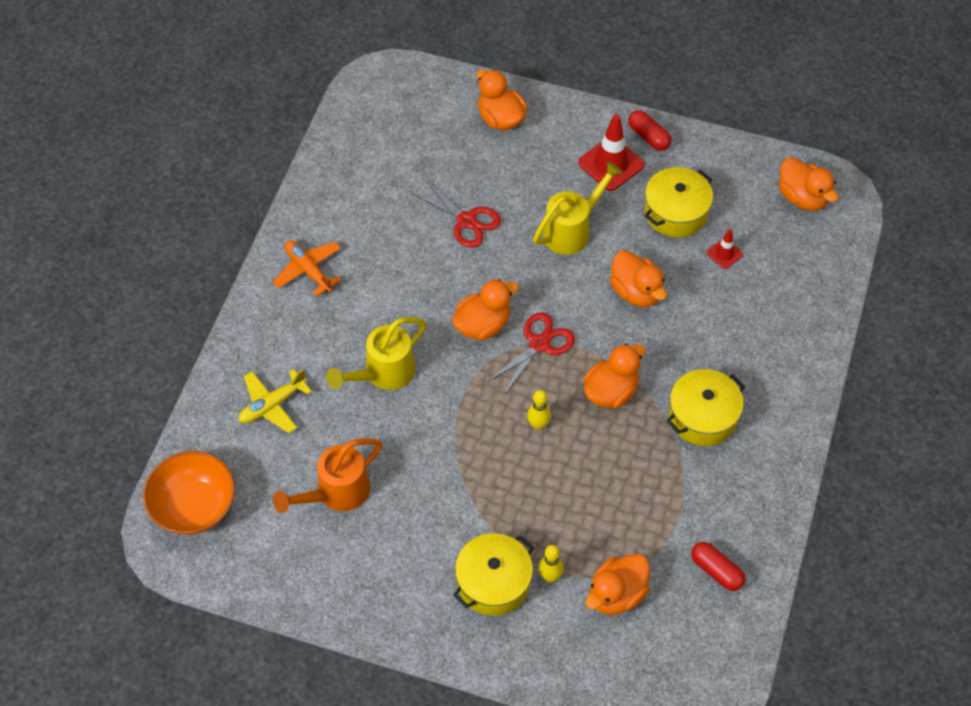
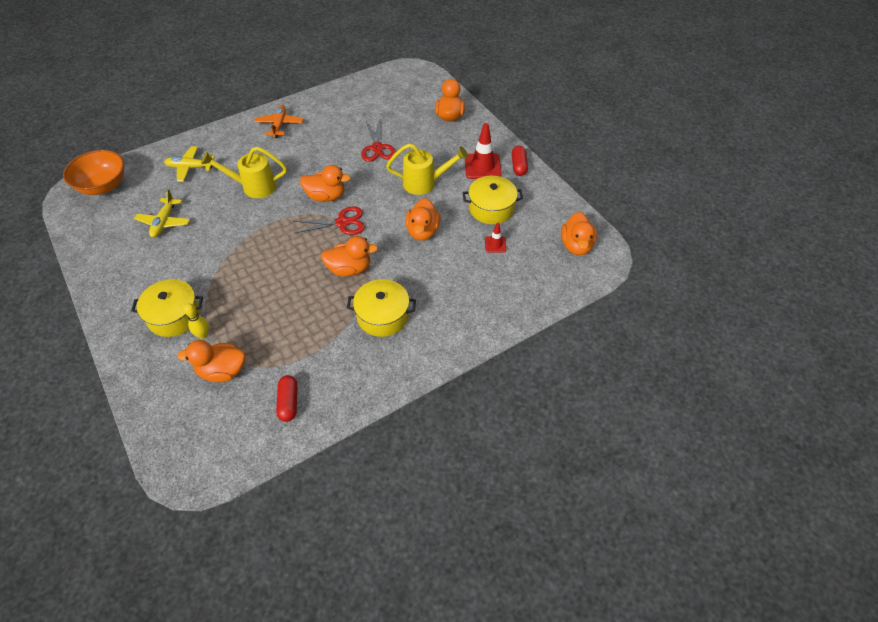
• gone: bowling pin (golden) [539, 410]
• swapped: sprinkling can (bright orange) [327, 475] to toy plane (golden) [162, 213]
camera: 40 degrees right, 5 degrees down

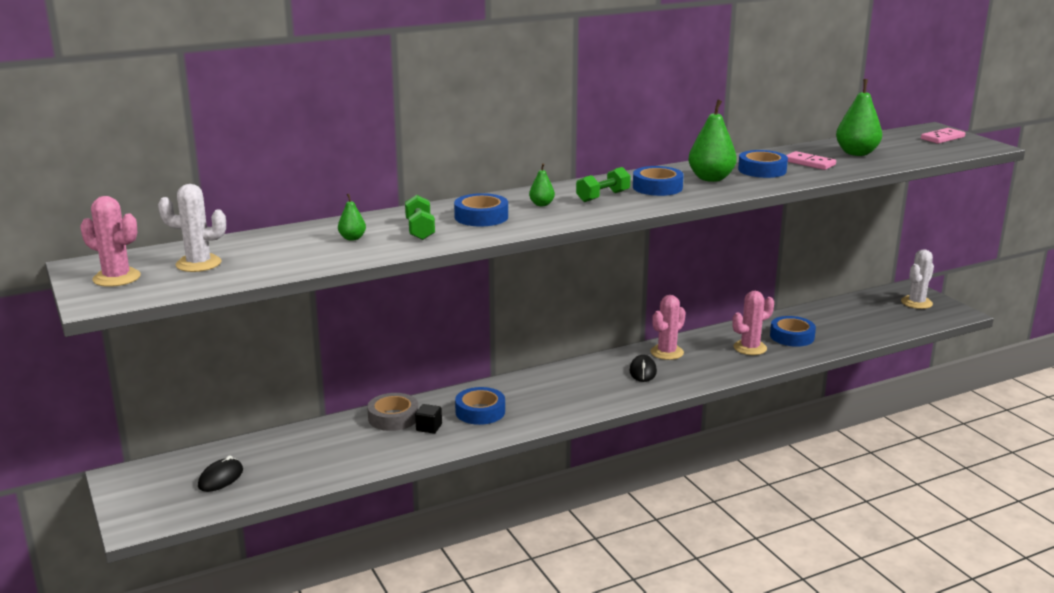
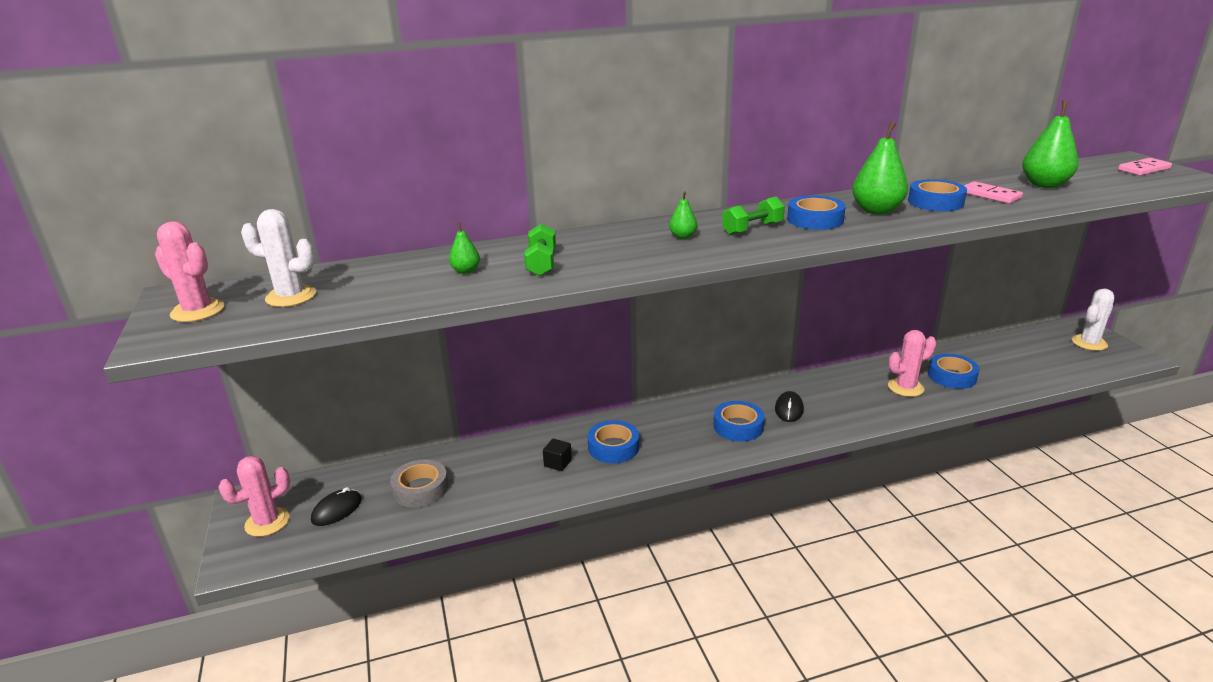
• shifted: roll of tape (grey) [392, 412] to [419, 483]
• shifted: roll of tape (royal blue) [481, 209] to [739, 421]
• shifted: cactus (rose-pink) [668, 327] to [254, 496]
camera: 10 degrees right, 5 degrees up

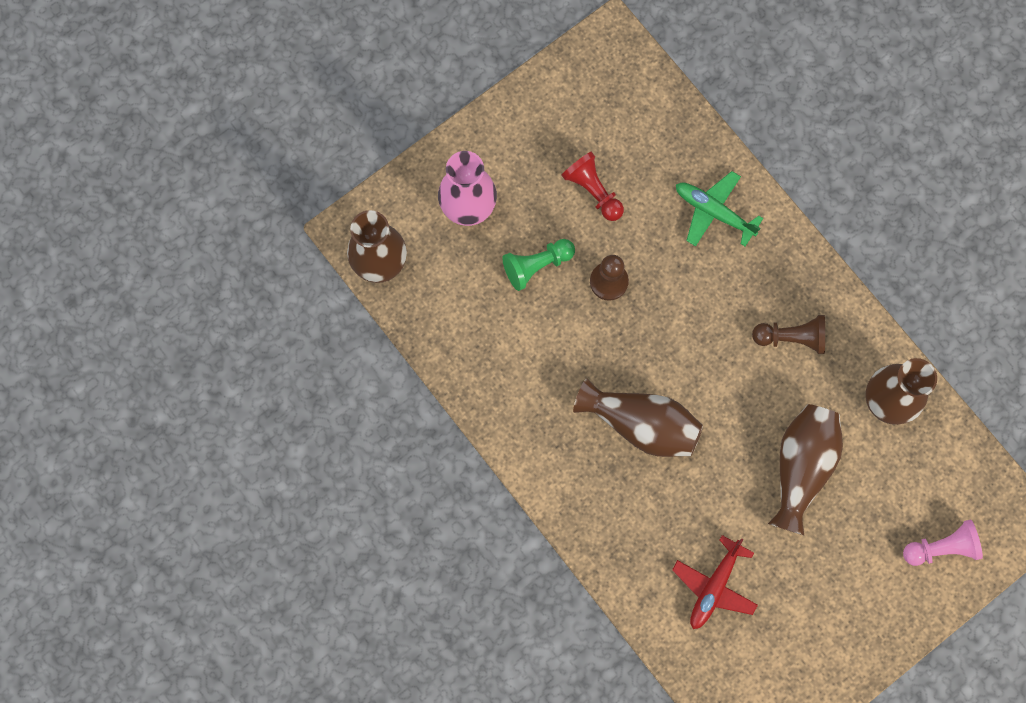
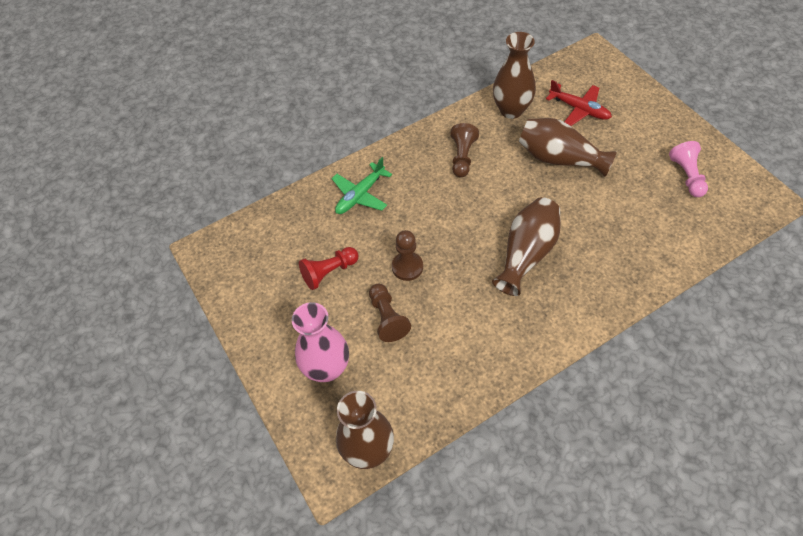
• shifted: toy plane (scarlet) [715, 582] to [579, 103]
• shifted: game pawn (rose-pink) [943, 542] to [688, 169]
• repainted: game pawn (green) [538, 265] to game pawn (russet) [390, 313]
camera: 80 degrees left, 20 degrees down

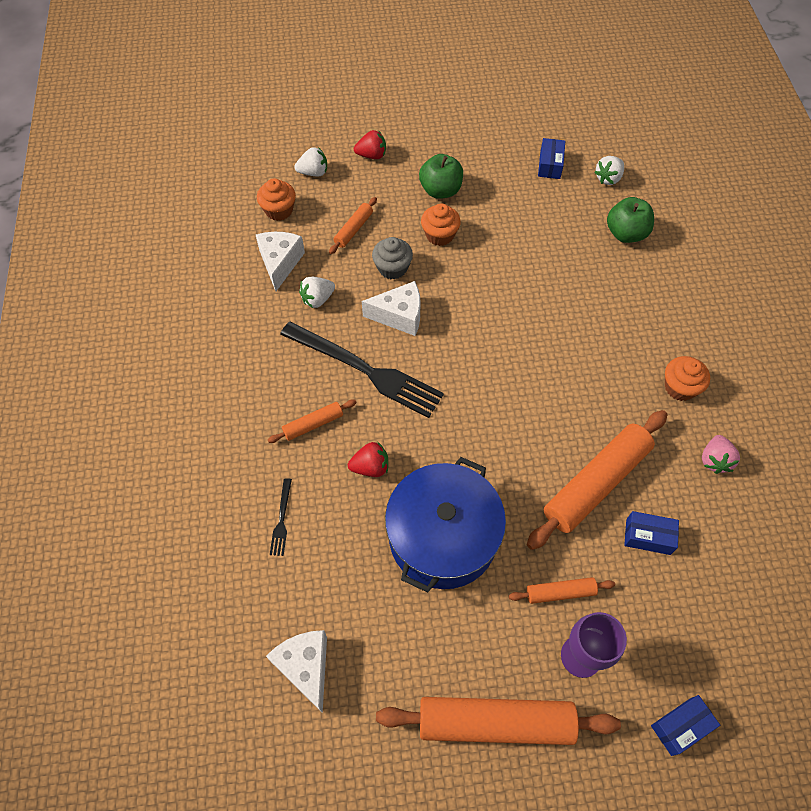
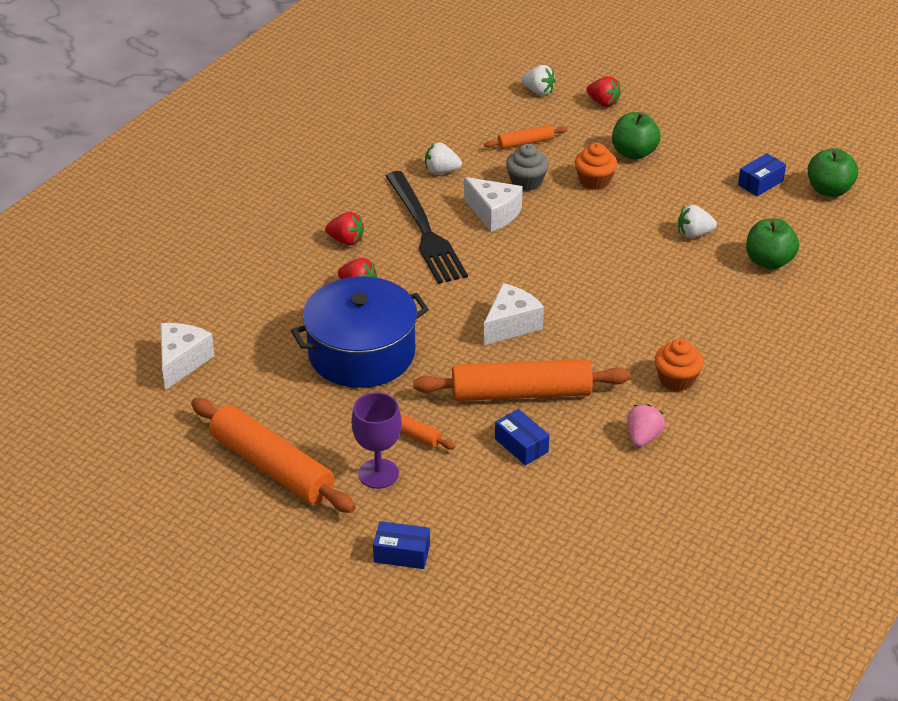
• gone: fairy cake (bright orange) [276, 199]
• gone: table fork (ebony) [281, 517]
• new: apple fruit (green) [833, 172]
• shifted: cheese (snow-white) [280, 261] to [513, 314]
• shifted: strawberry (snow-white) [609, 170] to [697, 221]
• swapped: pastry roller (bright orange) [312, 421] to strawberry (scarlet) [344, 229]
• rotated: strawberry (rose-pink) [721, 454] = [646, 425] 150 degrees clockwise
camera: 40 degrees right, 20 degrees down

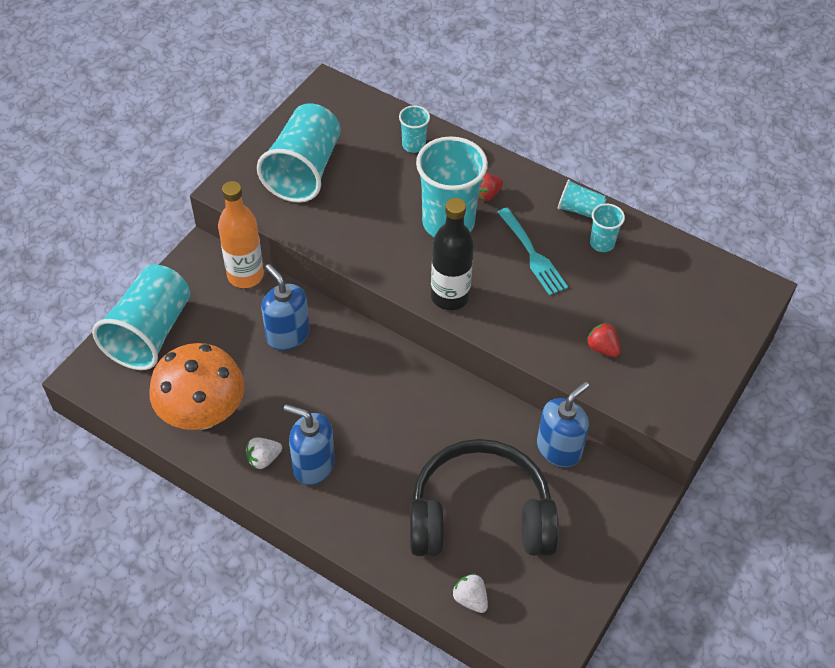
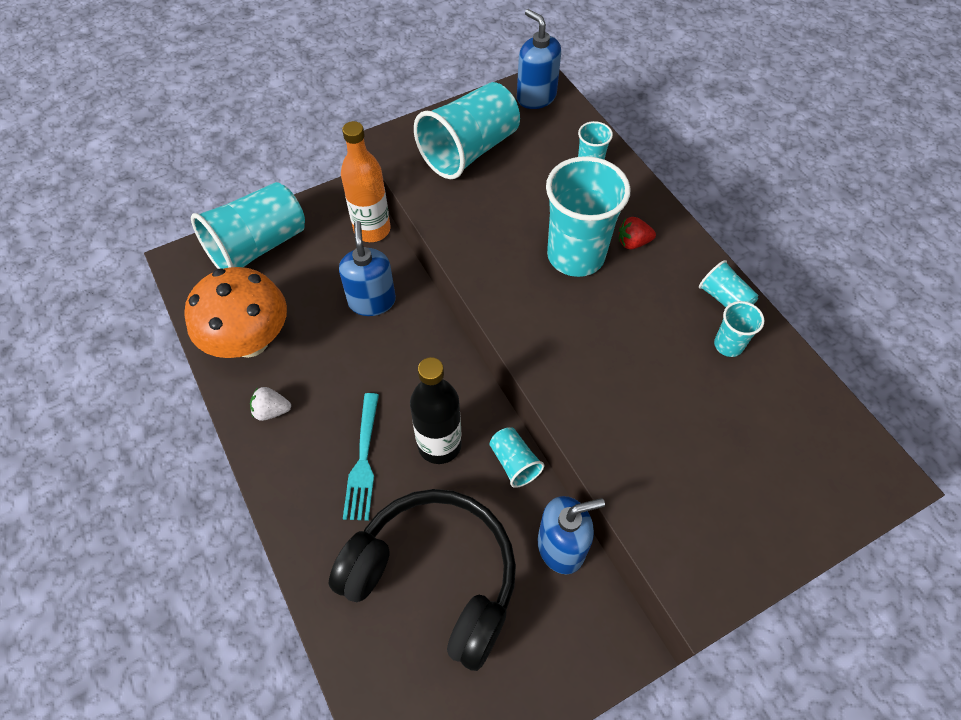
• gone: strawberry (snow-white) [470, 593]
• gone: strawberry (scarlet) [603, 339]
• new: tumbler (turquoise) [516, 457]
• shifted: soap dispenser (royal blue) [309, 444] to [539, 59]
• shifted: drink bottle (ebony) [452, 254] to [436, 410]
• shifted: table fork (turquoise) [533, 252] to [361, 457]
camera: 30 degrees right, 5 degrees up

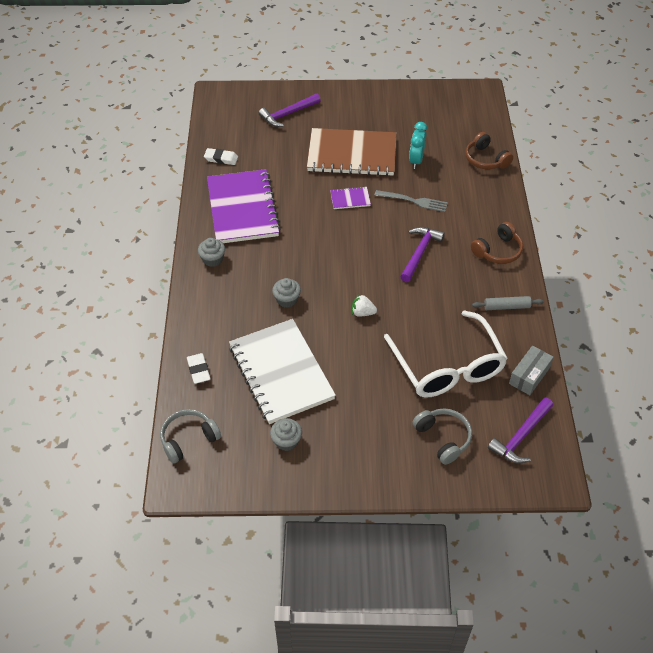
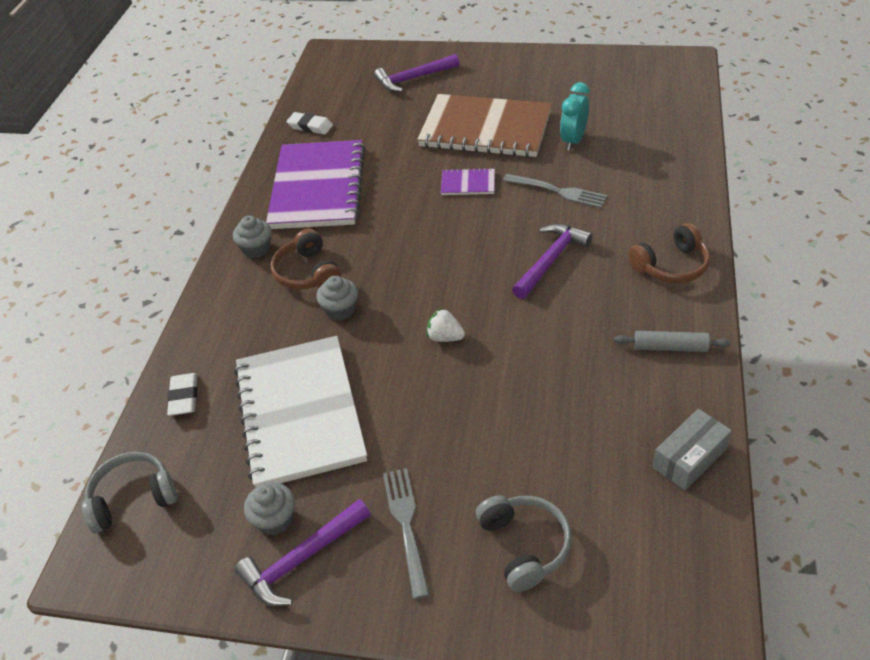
• gone: eyeglasses (snow-white) [446, 353]
• new: table fork (grey) [406, 533]
• shifted: headphones (russet) [489, 150] to [305, 259]
• shifted: claw hammer (violet) [520, 430] to [303, 552]
camera: 15 degrees right, 5 degrees down

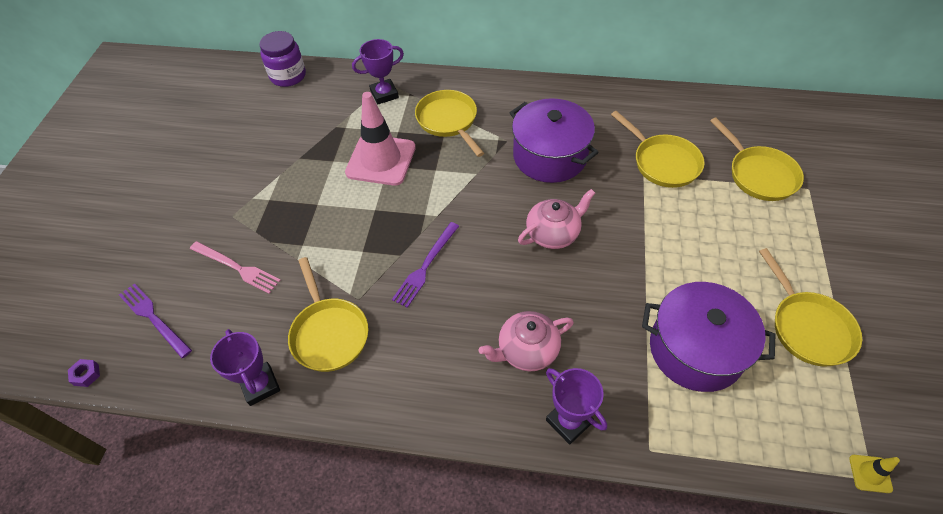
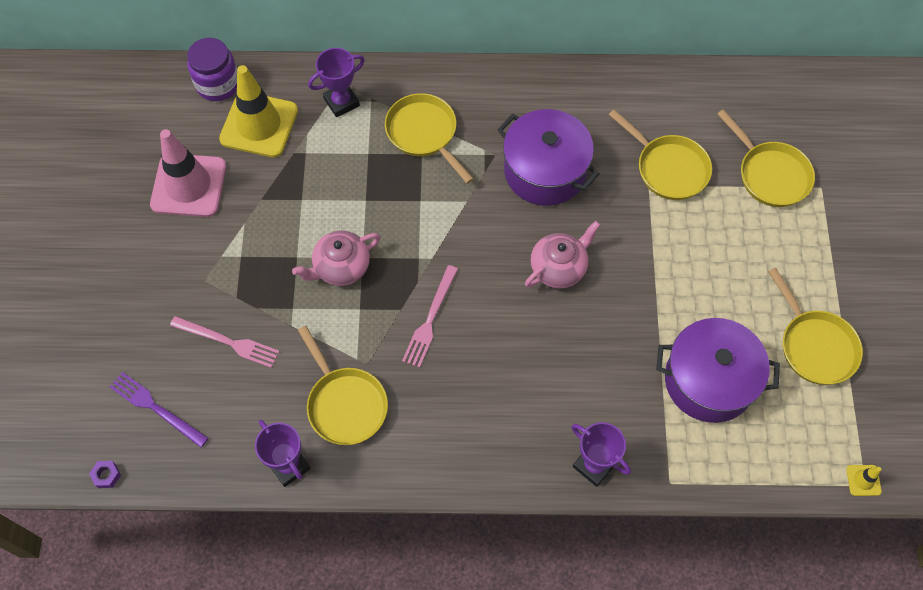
• new: traffic cone (golden) [258, 111]
• shifted: traffic cone (rose-pink) [380, 139] to [188, 173]
• shifted: china teapot (rose-pink) [526, 341] to [336, 258]
• repainted: table fork (violet) [425, 265] to table fork (rose-pink) [430, 316]
camera: 10 degrees left, 10 degrees up

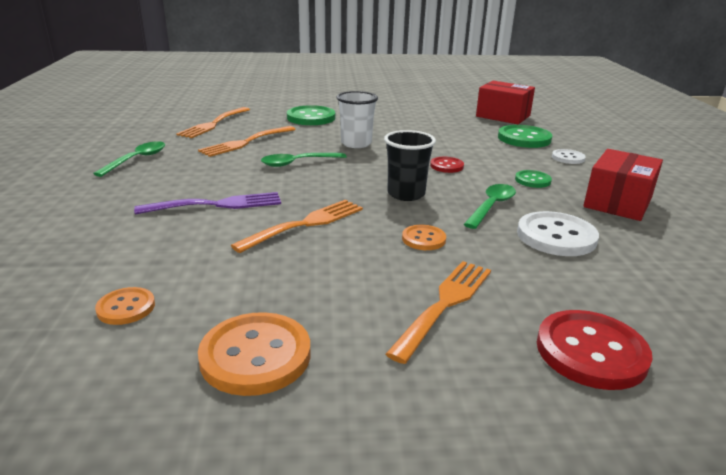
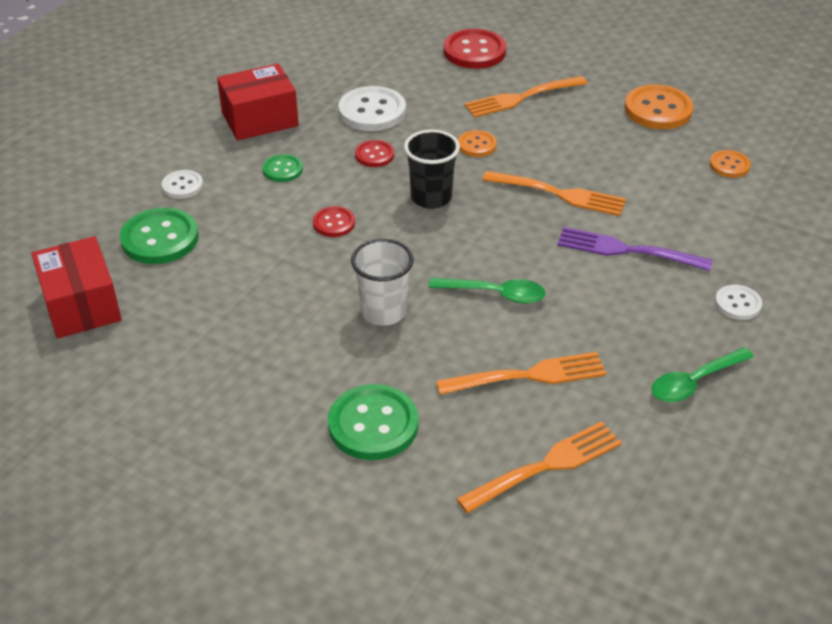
• new: shirt button (snow-white) [738, 302]
• swapped: spoon (green) [490, 206] to shirt button (scarlet) [374, 153]
• rotated: table fork (bright orange) [297, 226] = [554, 193] 150 degrees counterclockwise
camera: 145 degrees left, 15 degrees up

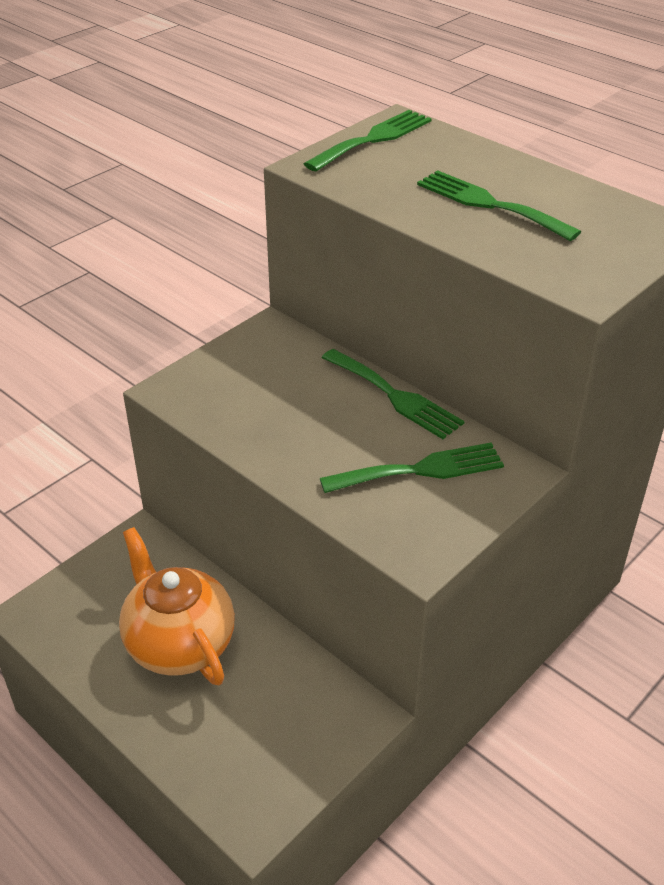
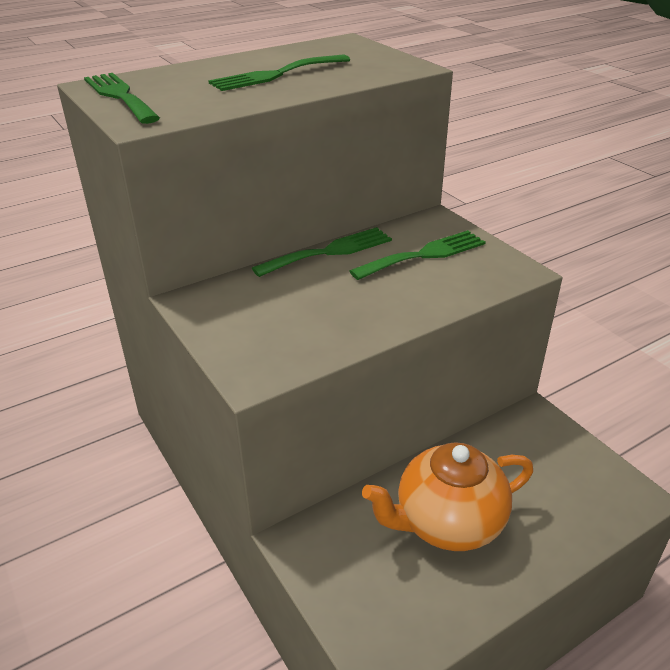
• rotated: table fork (green) [412, 468] = [418, 255] 60 degrees clockwise
camera: 75 degrees left, 5 degrees down

